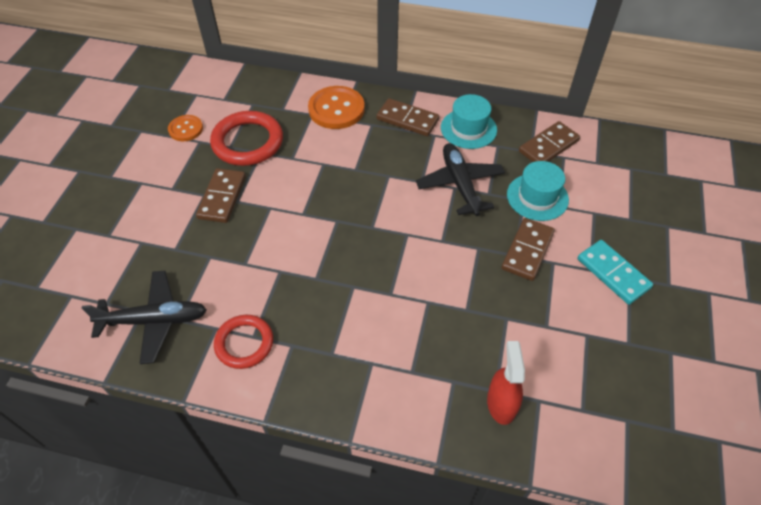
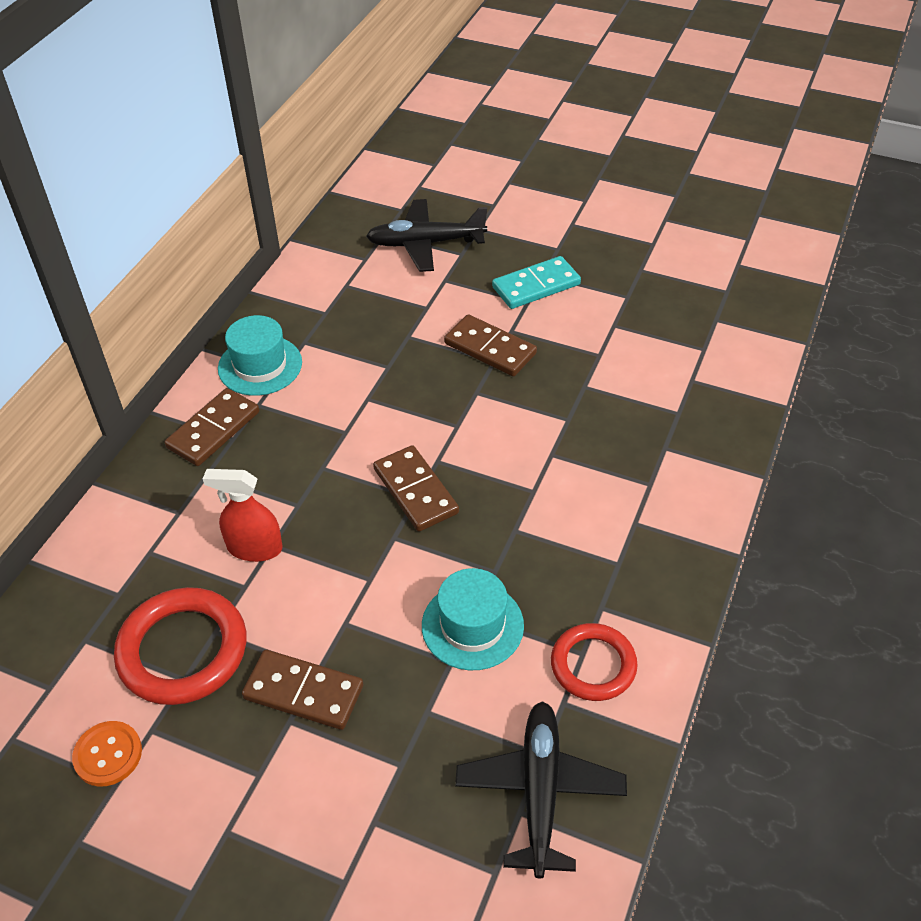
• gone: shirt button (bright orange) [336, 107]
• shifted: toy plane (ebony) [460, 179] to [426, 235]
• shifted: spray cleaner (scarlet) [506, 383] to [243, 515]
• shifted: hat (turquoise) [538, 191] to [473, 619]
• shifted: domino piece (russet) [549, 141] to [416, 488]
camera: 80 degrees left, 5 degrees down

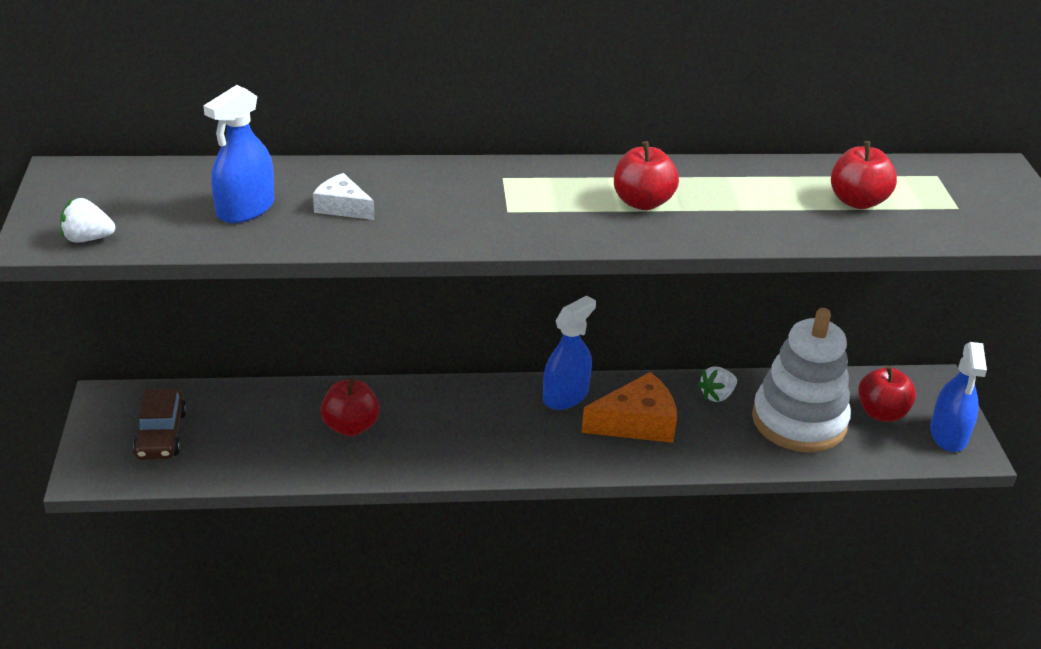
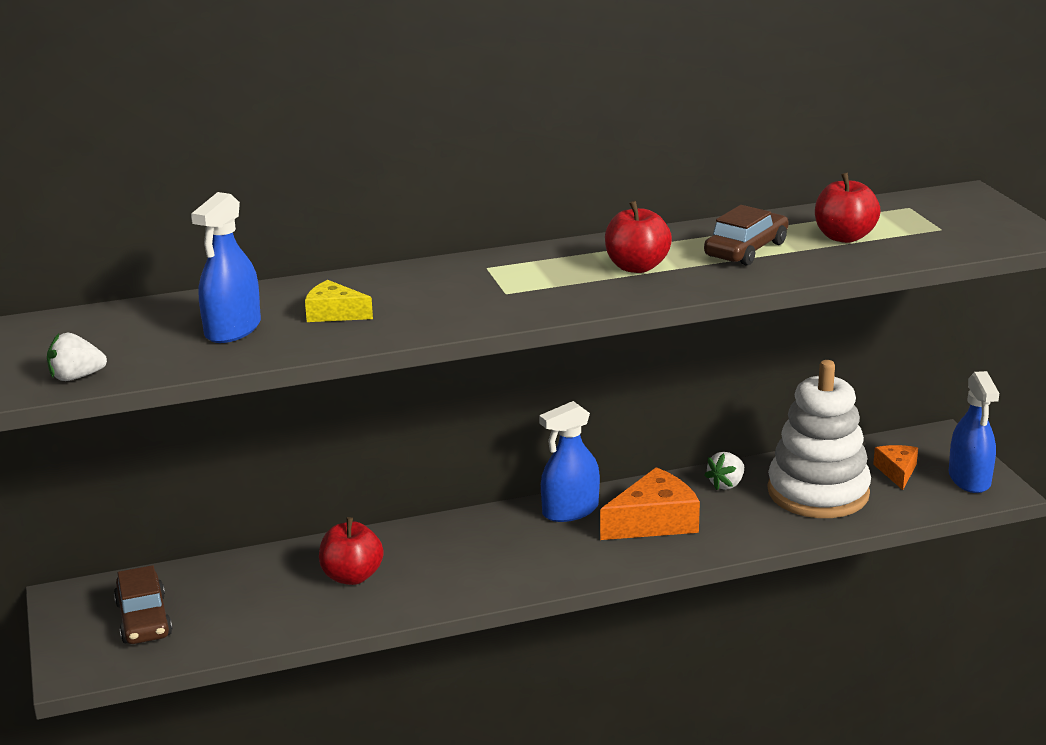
• new: automobile (russet) [746, 235]
• swapped: apple fruit (scarlet) [887, 394] to cheese (bright orange) [895, 467]
• repainted: cheese (snow-white) [343, 196] to cheese (golden) [339, 301]
• rotated: spray cleaner (royal blue) [569, 352] = [569, 461] 150 degrees counterclockwise
camera: 10 degrees left, 10 degrees down

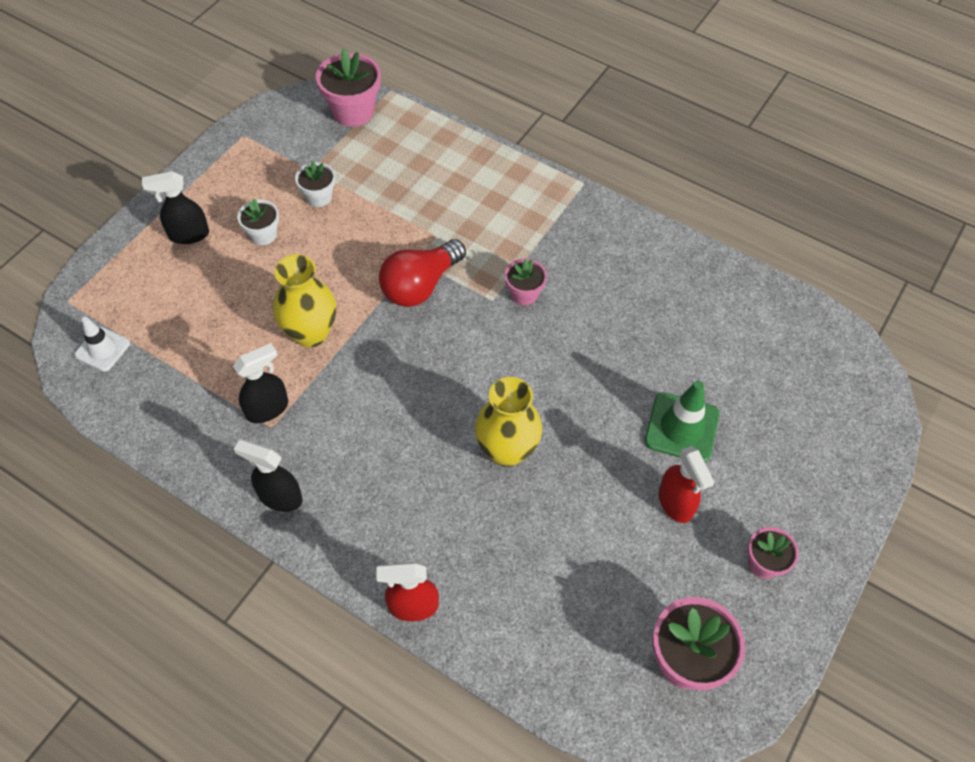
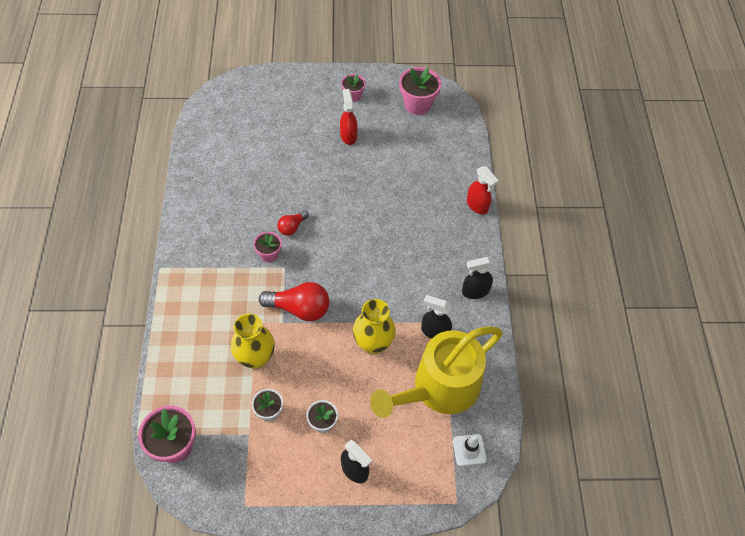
• gone: traffic cone (green) [682, 421]
• new: light bulb (scarlet) [293, 223]
• new: sprinkling can (golden) [436, 372]
• shifted: tall vase (golden) [508, 422] to [253, 341]
• rotated: spray cleaner (ebony) [268, 476] = [478, 278] 90 degrees clockwise
• rotated: spray cleaner (scarlet) [686, 484] = [349, 117] 45 degrees counterclockwise
camera: 125 degrees left, 0 degrees up

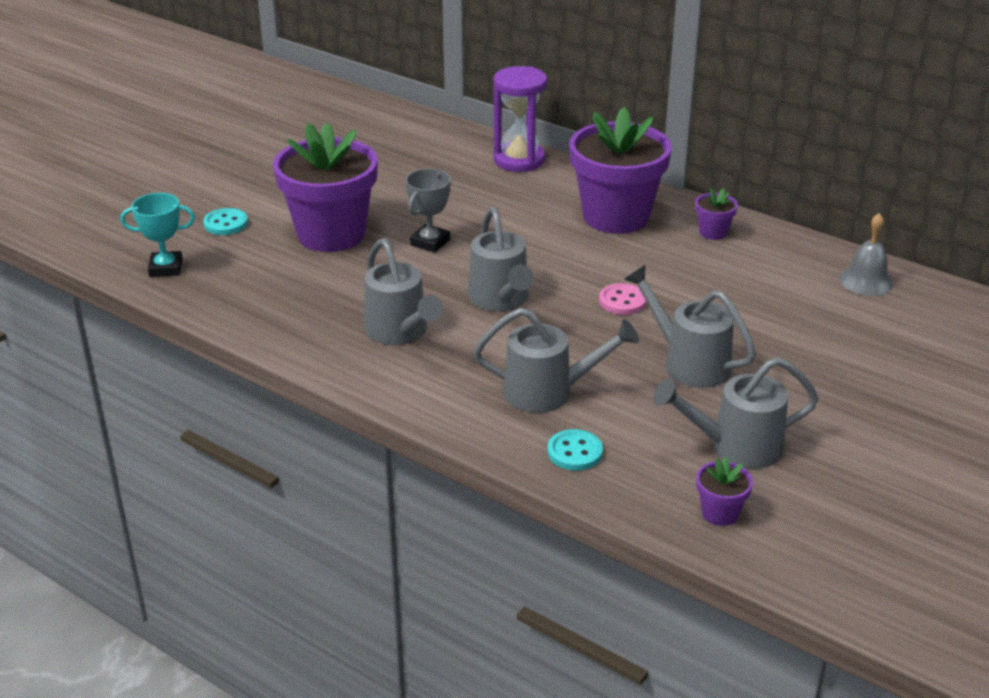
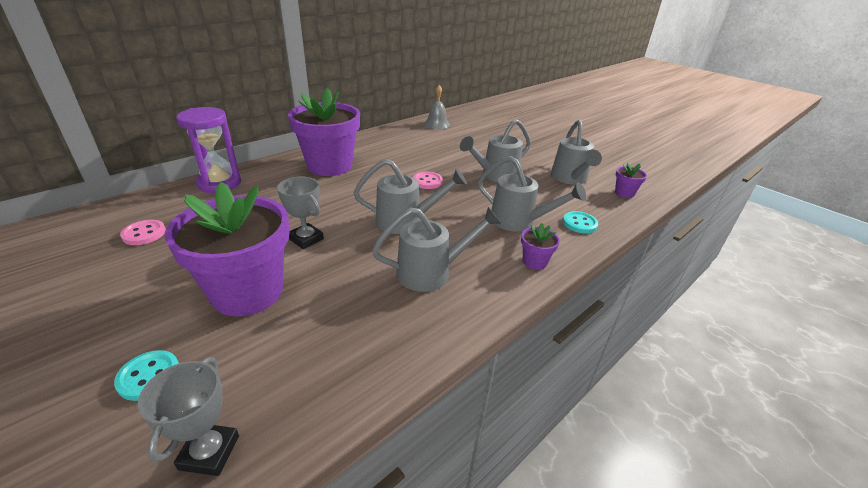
• new: shirt button (rose-pink) [143, 232]
• shifted: potted plant (violet) [716, 214] to [540, 246]
• repainted: award cup (turquoise) [157, 235] to award cup (grey) [188, 416]
• rotated: sprinkling can (grey) [556, 360] = [532, 194] 105 degrees clockwise
camera: 80 degrees left, 0 degrees up

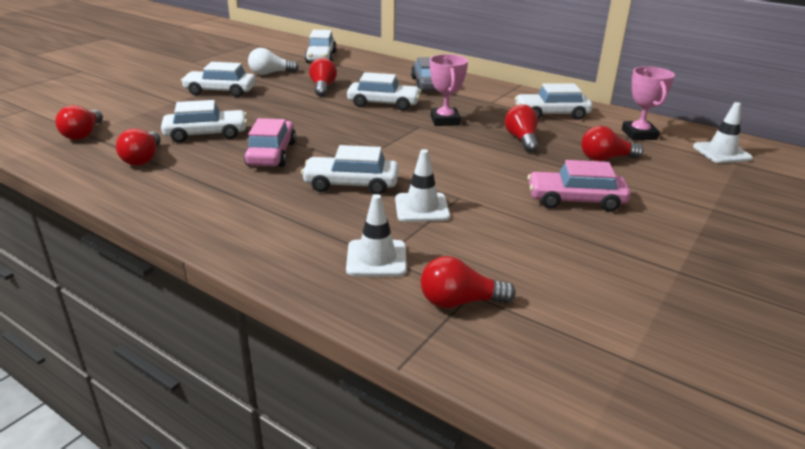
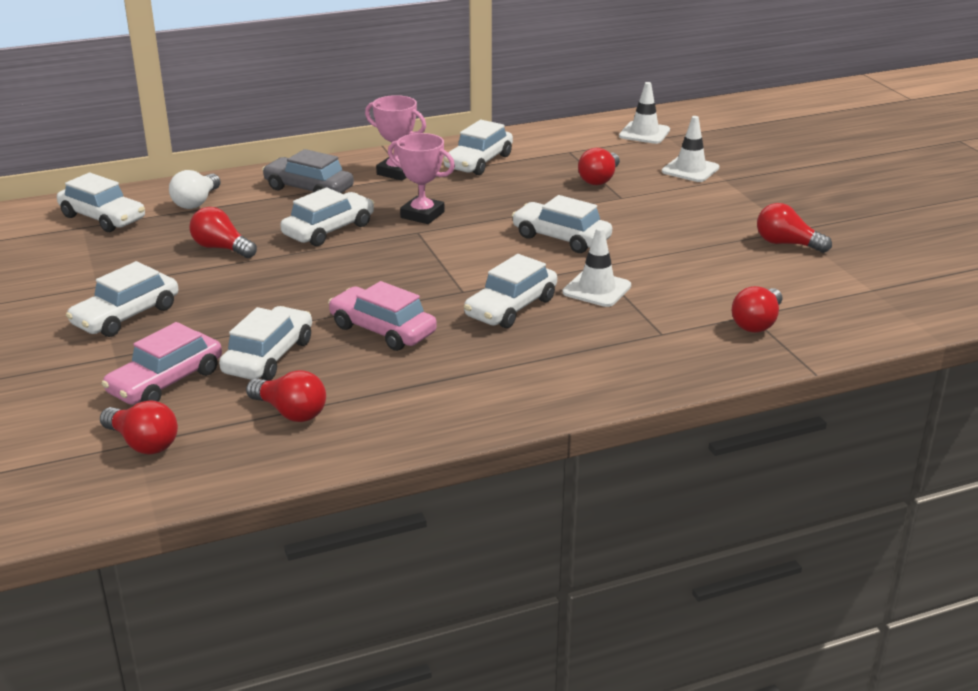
• new: automobile (snow-white) [562, 224]
• shifted: light bulb (snow-white) [273, 61] to [195, 189]
• shifted: traffic cone (snow-white) [376, 235] to [690, 149]
• shifted: light bulb (scarlet) [521, 128] to [794, 228]
• shifted: automobile (rose-pink) [579, 186] to [162, 363]
• shifted: award cup (rose-pink) [648, 103] to [395, 138]
camera: 55 degrees left, 0 degrees up

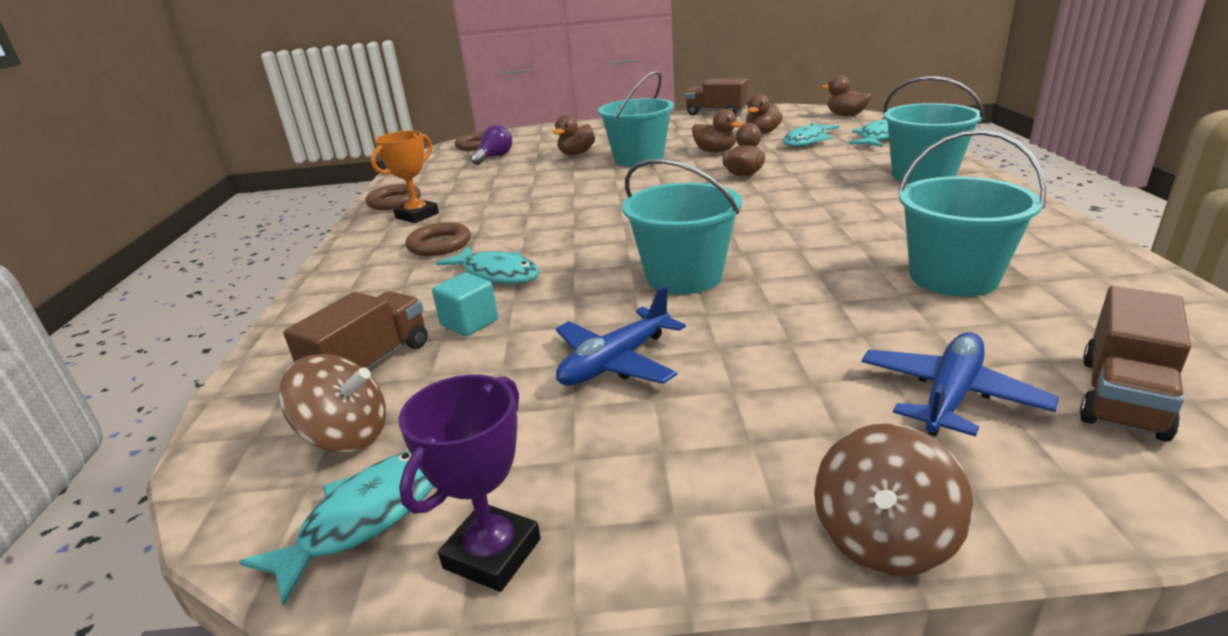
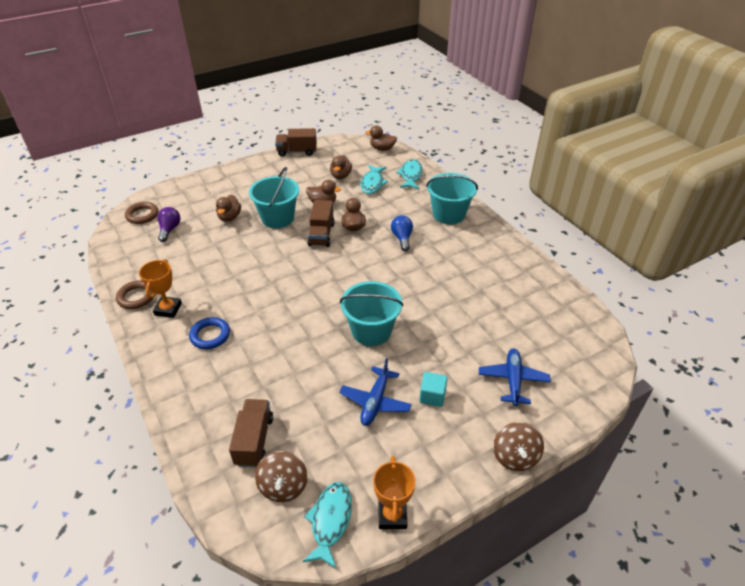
• gone: fish (turquoise) [487, 265]
• gone: bucket (turquoise) [972, 213]
• new: light bulb (royal blue) [402, 233]
• shifted: solid cube (turquoise) [465, 304] to [433, 389]
• shifted: toy truck (russet) [1135, 364] to [321, 223]
• repainted: award cup (violet) [470, 483] to award cup (bright orange) [394, 492]
• repainted: ring (russet) [438, 239] to ring (royal blue) [209, 333]
• rotated: toy top (russet) [332, 403] = [281, 476] 105 degrees clockwise
camera: 30 degrees left, 15 degrees up

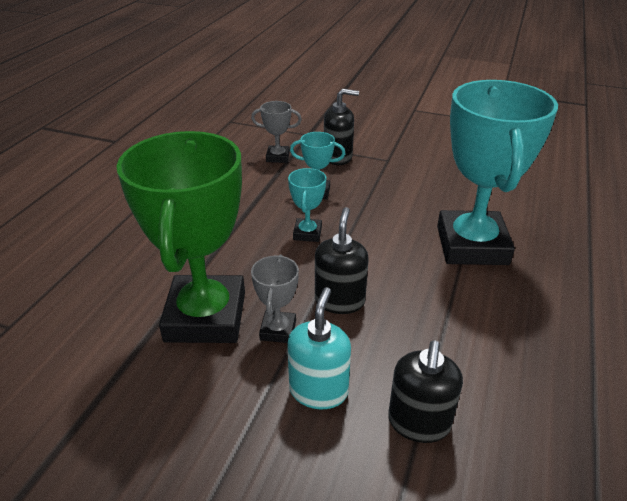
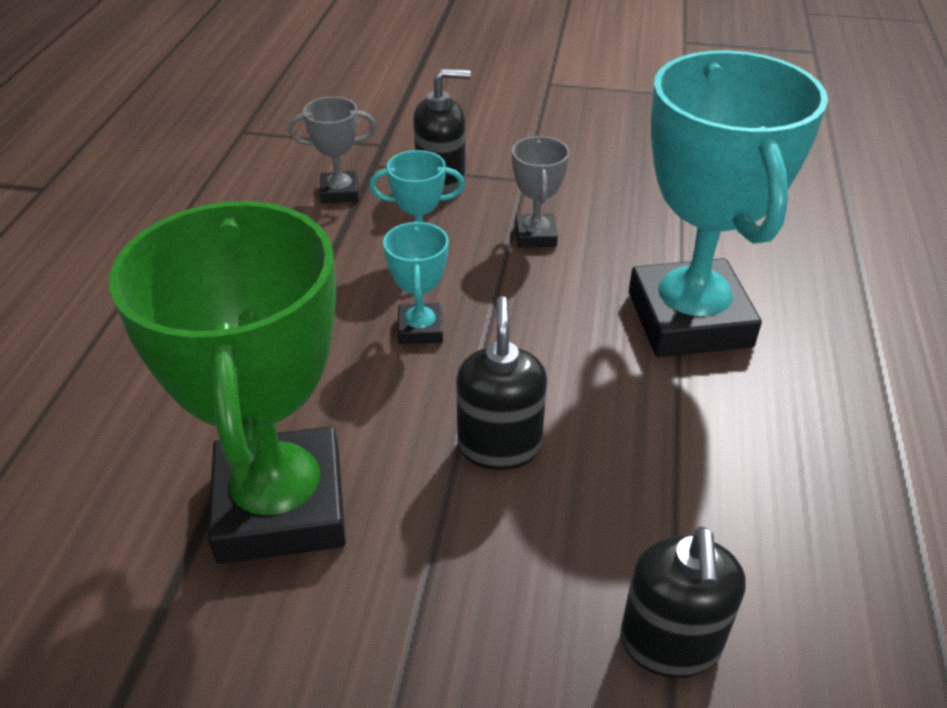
• gone: soap dispenser (turquoise) [319, 348]
• shifted: award cup (grey) [275, 299] to [540, 192]
camera: 10 degrees left, 5 degrees up

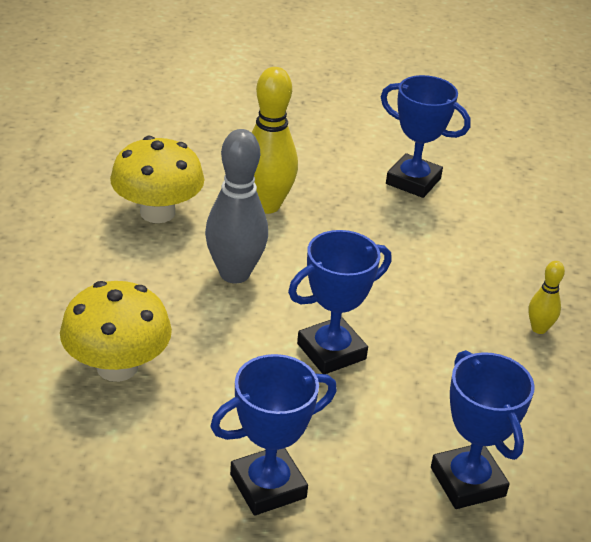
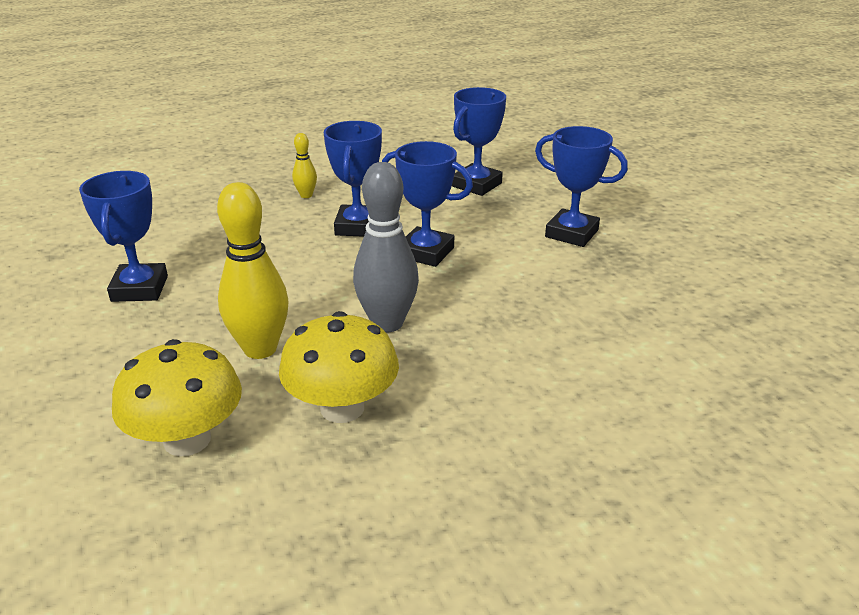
• new: award cup (royal blue) [353, 179]
• shifted: mushroom (golden) [116, 331] to [177, 397]
camera: 120 degrees left, 5 degrees down

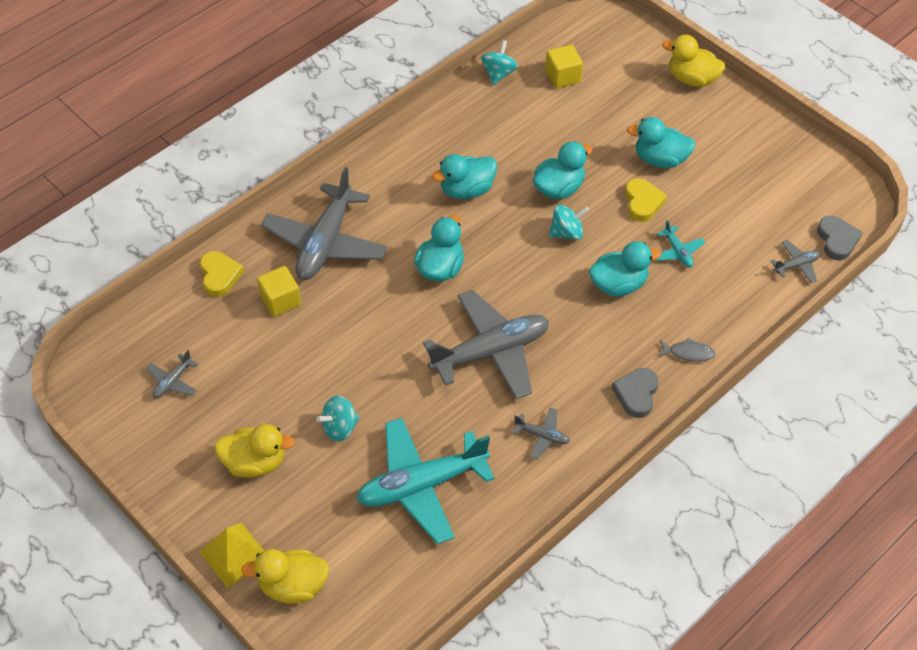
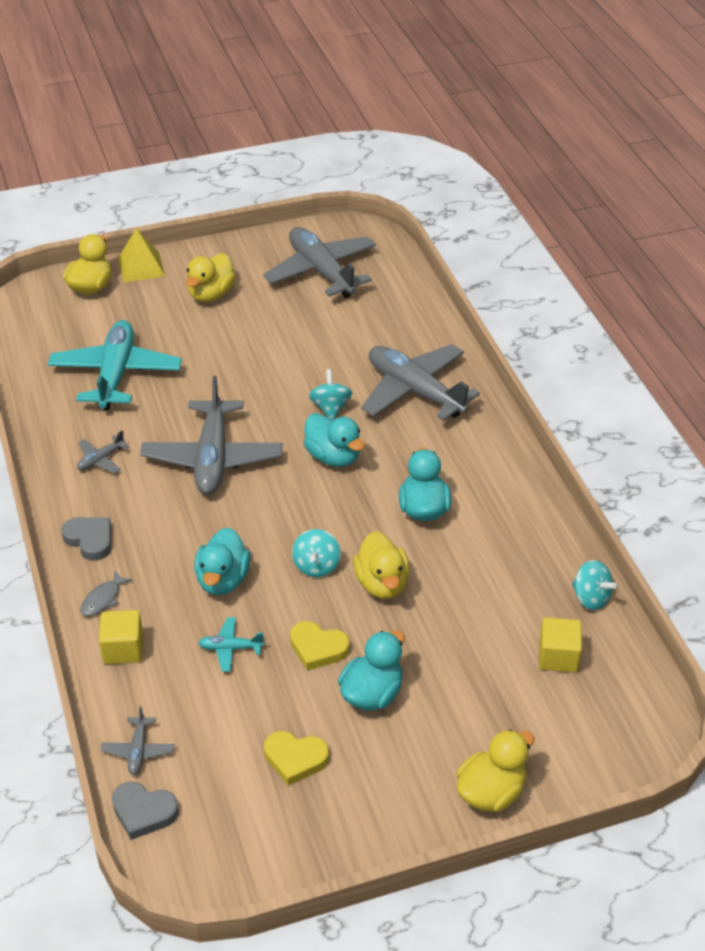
• shifted: heart shape (golden) [222, 274] to [296, 758]
• shifted: solid cube (golden) [279, 291] to [121, 637]
• shifted: toy top (turquoise) [338, 418] to [330, 394]
• repainted: rubber duck (turquoise) [563, 170] to rubber duck (golden) [381, 565]
• scaled: toy plane (grey) [172, 374] = [319, 262] x2.33
camera: 115 degrees right, 10 degrees down

